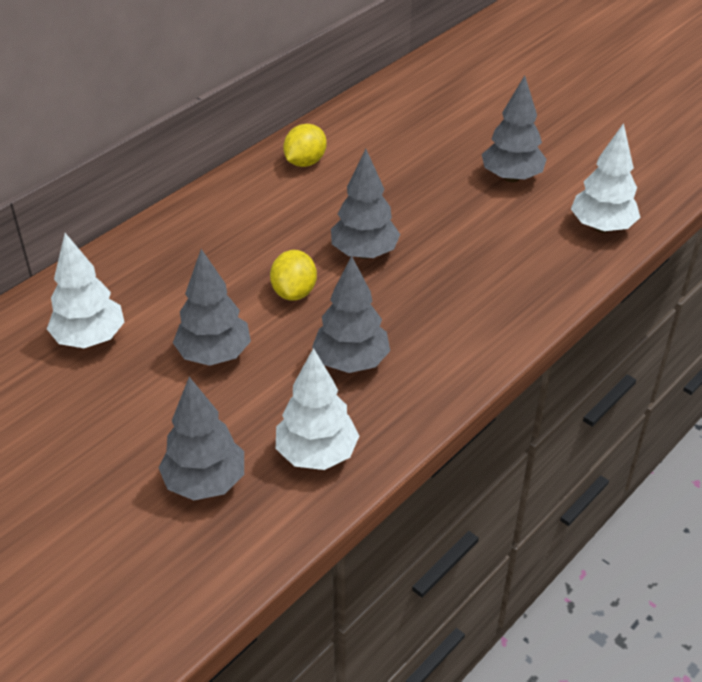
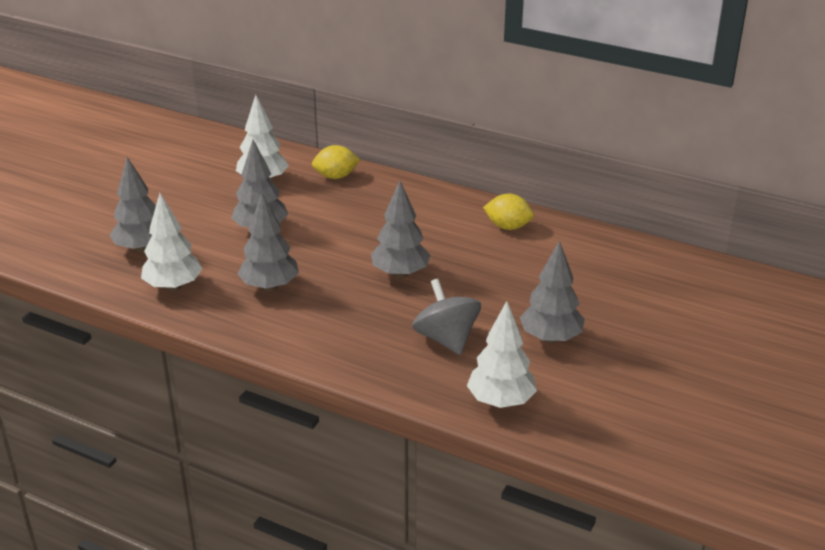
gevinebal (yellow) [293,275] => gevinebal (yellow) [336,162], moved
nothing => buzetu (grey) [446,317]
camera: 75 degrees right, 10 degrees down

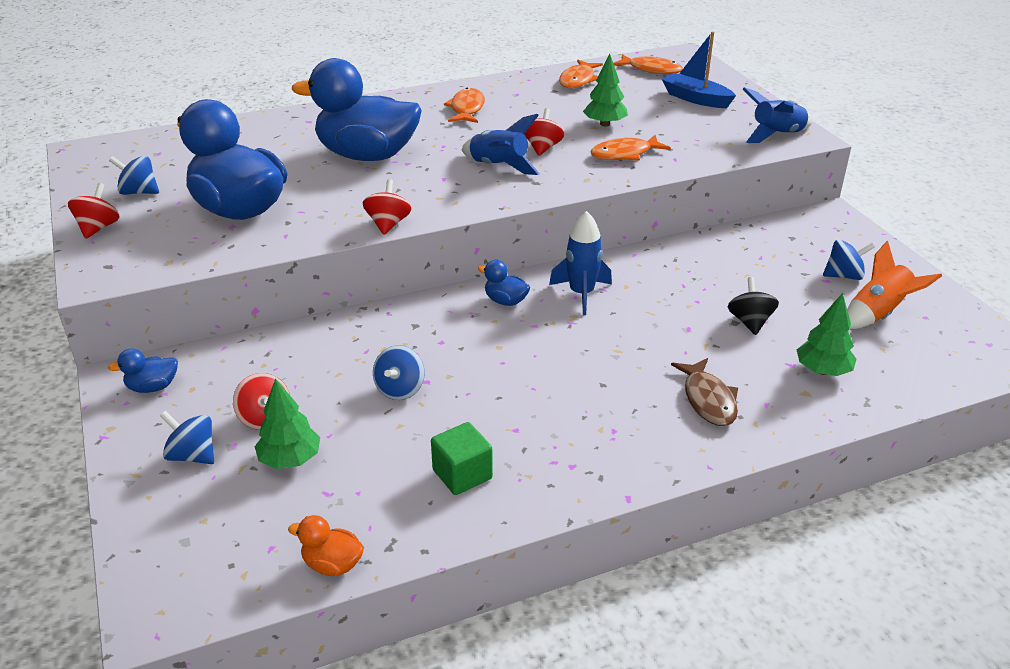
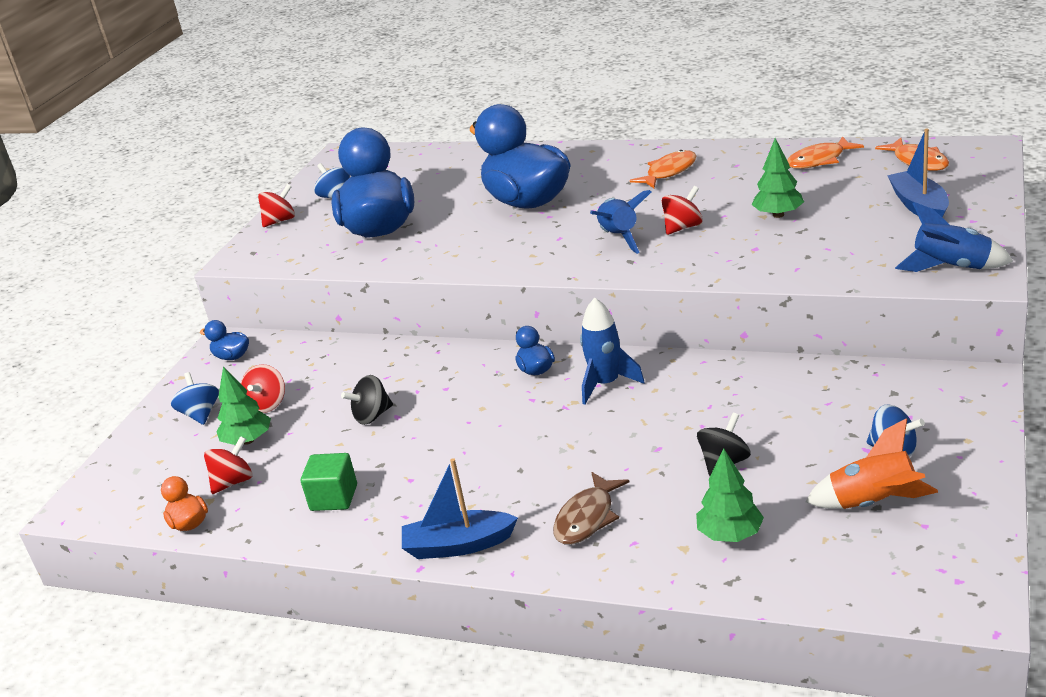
buzetu (red) [387,207] => buzetu (red) [228,465], moved
buzetu (blue) [399,372] => buzetu (black) [367,400]
nothing => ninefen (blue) [460,508]
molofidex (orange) [630,148] => nothing
camera: 45 degrees right, 5 degrees down

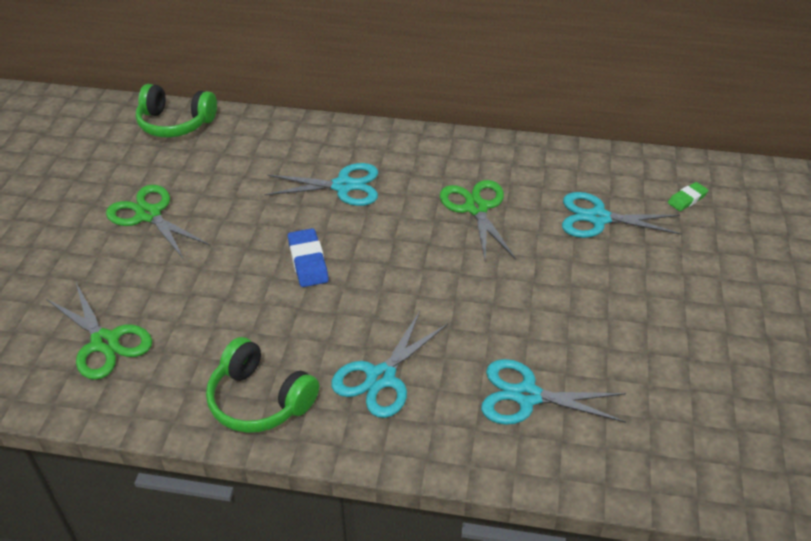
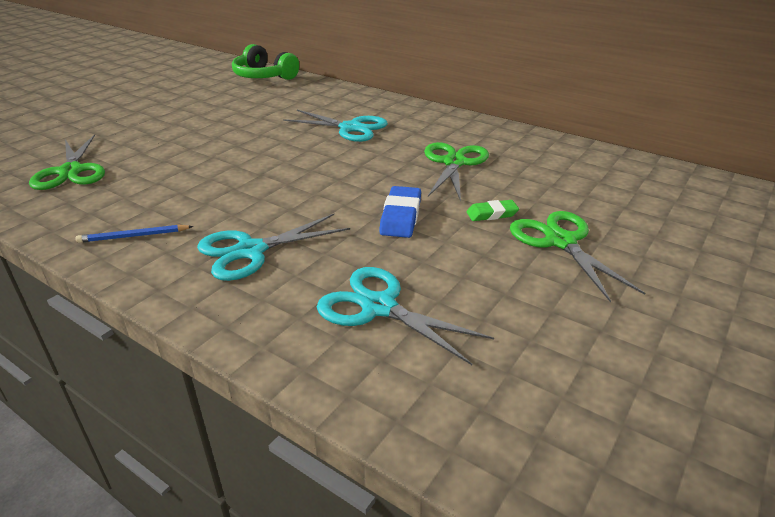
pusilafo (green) [262,385] => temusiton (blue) [134,234]
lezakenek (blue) [308,257] => lezakenek (blue) [400,212], moved
lezakenek (green) [688,196] => lezakenek (green) [492,210], moved
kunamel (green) [157,222] => kunamel (green) [577,257], moved
kunamel (turquoise) [622,215] => nothing
camera: 25 degrees right, 10 degrees down

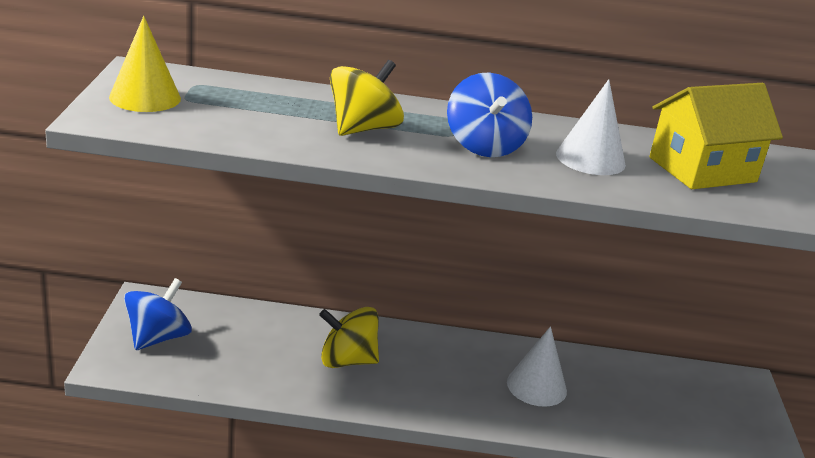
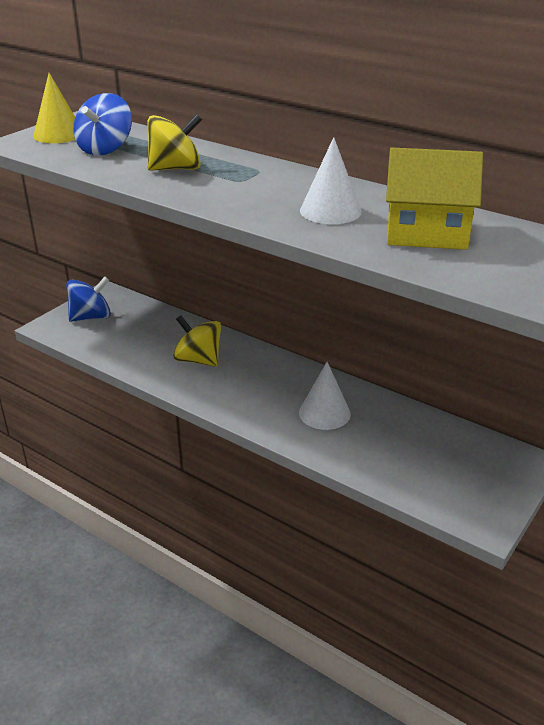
buzetu (blue) [489,115] => buzetu (blue) [102,124], moved
camera: 35 degrees right, 5 degrees up

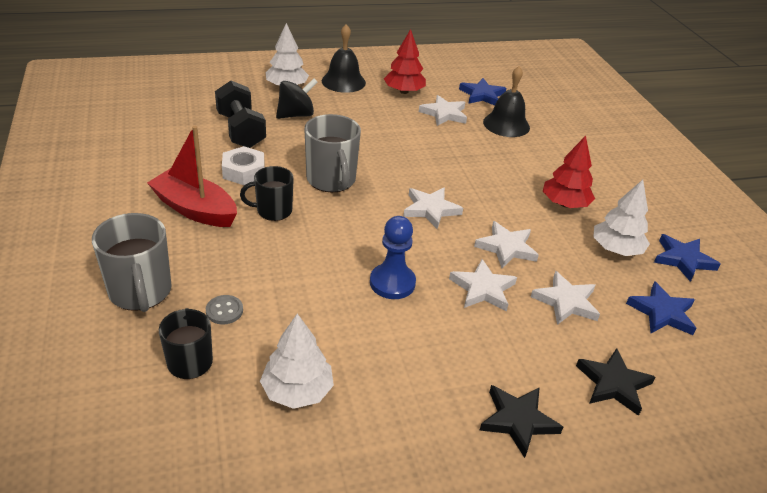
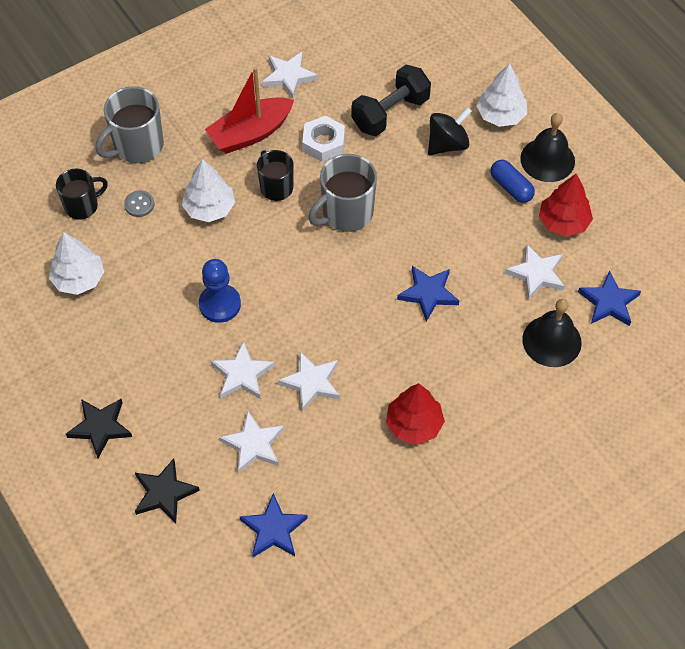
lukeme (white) [621,218] => lukeme (white) [208,190], moved
ninefen (red) [192,176] => ninefen (red) [249,110], 135 degrees counterclockwise
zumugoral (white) [433,208] => zumugoral (white) [290,75], moved
zumugoral (blue) [687,258] => zumugoral (blue) [428,294], moved
buzetu (black) [297,98] => buzetu (black) [450,131], 75 degrees counterclockwise
nothing => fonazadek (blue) [513,181]
camera: 75 degrees right, 20 degrees up

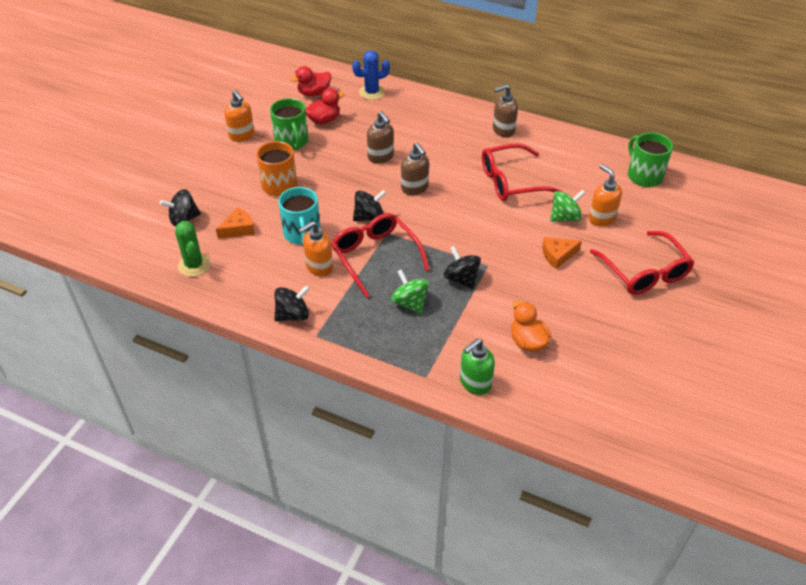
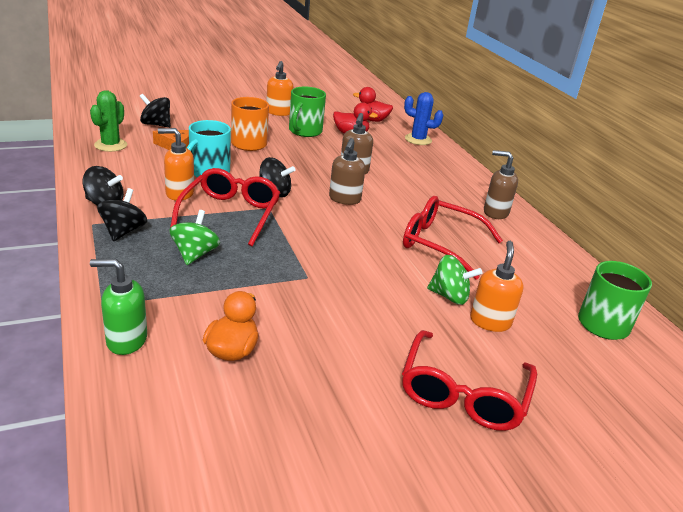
buzetu (black) [462,267] => buzetu (black) [122,214], moved
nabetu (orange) [562,253] => nothing
camera: 40 degrees right, 15 degrees down

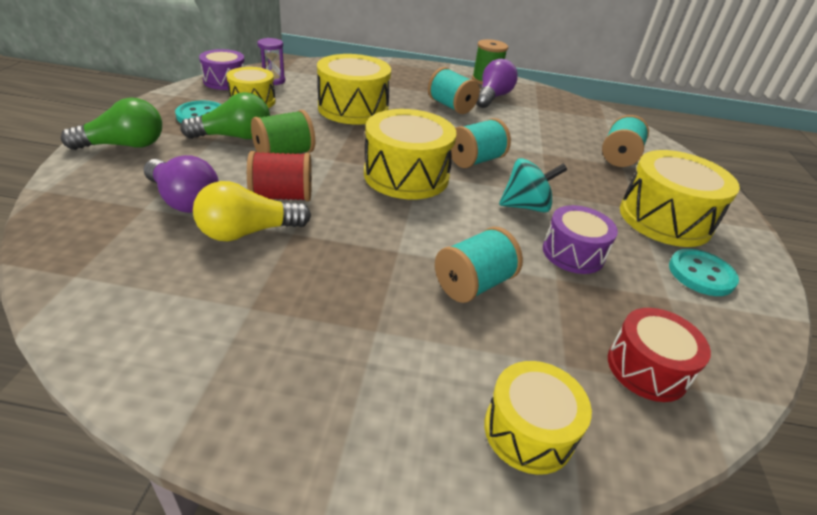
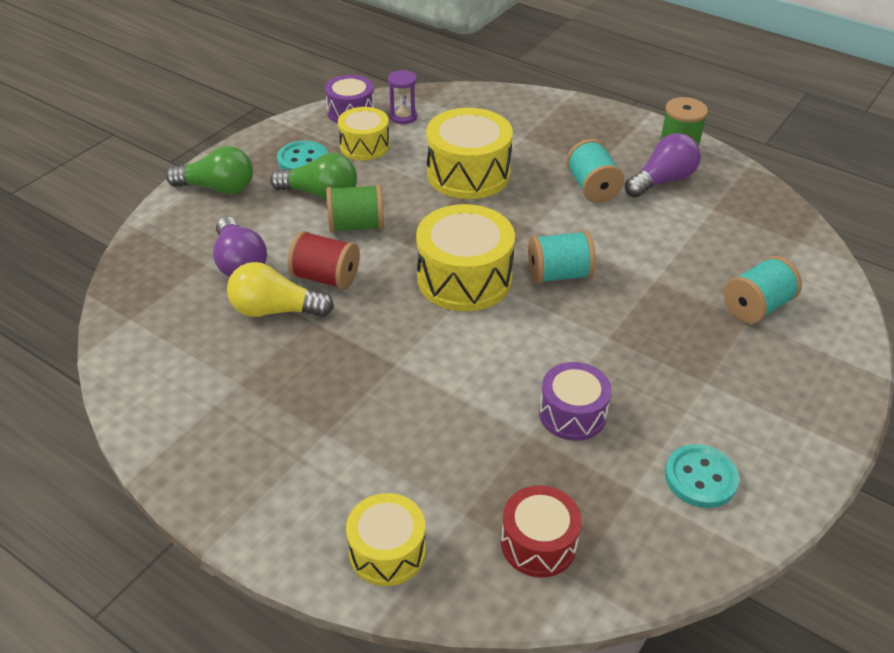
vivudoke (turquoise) [479,265] => nothing
buzetu (turquoise) [533,185] => nothing
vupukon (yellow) [680,198] => nothing
camera: 30 degrees right, 5 degrees up

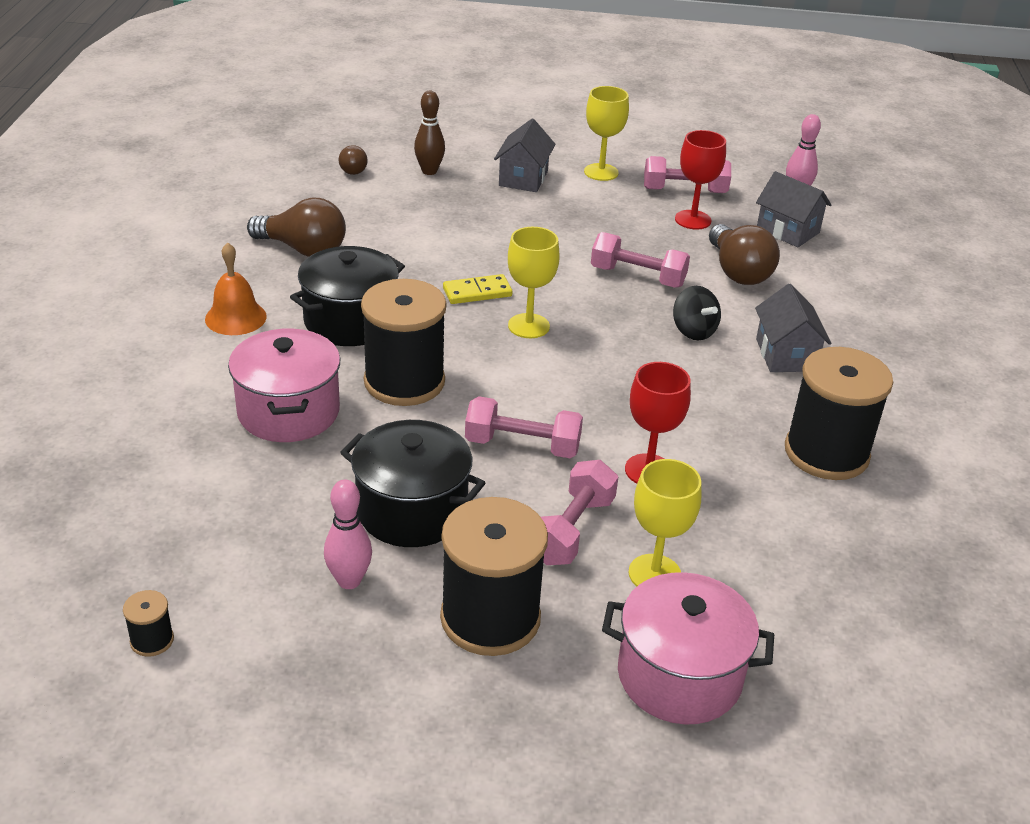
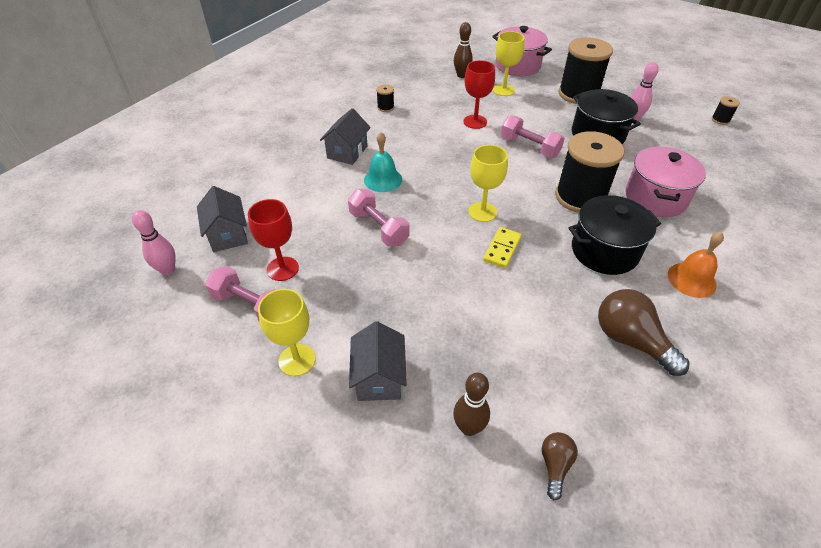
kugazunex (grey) [525,155] => kugazunex (grey) [378,361], 45 degrees counterclockwise
buzetu (black) [697,313] => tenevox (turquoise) [383,162]
vivudoke (black) [839,413] => vivudoke (black) [385,98], x0.41
nothing => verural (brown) [463,50]
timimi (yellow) [478,289] => timimi (yellow) [502,247], 75 degrees counterclockwise
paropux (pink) [579,512] => nothing
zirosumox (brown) [744,254] => nothing
camera: 150 degrees left, 10 degrees up

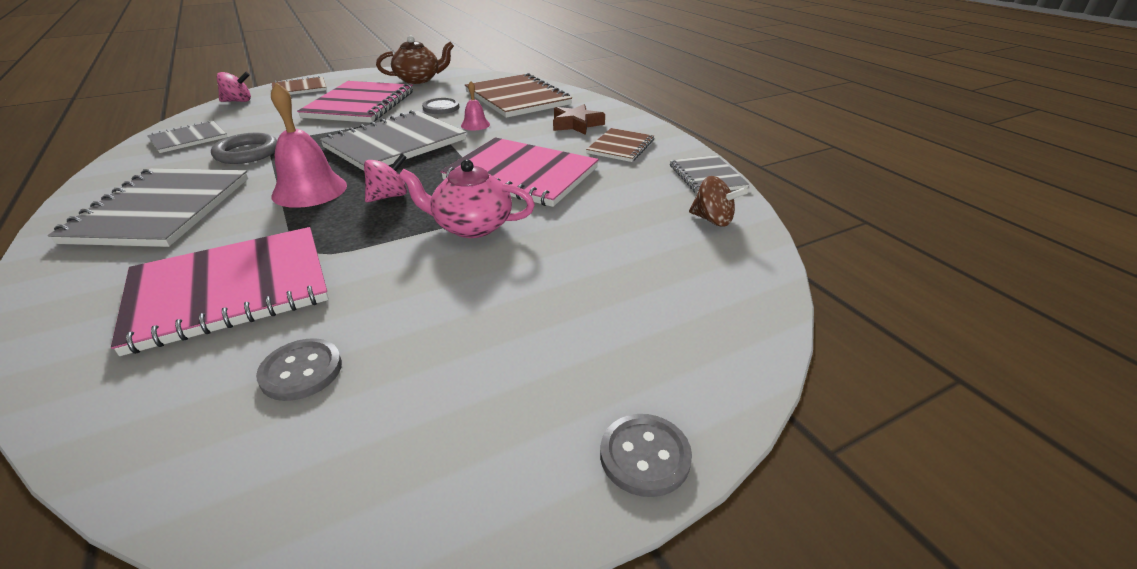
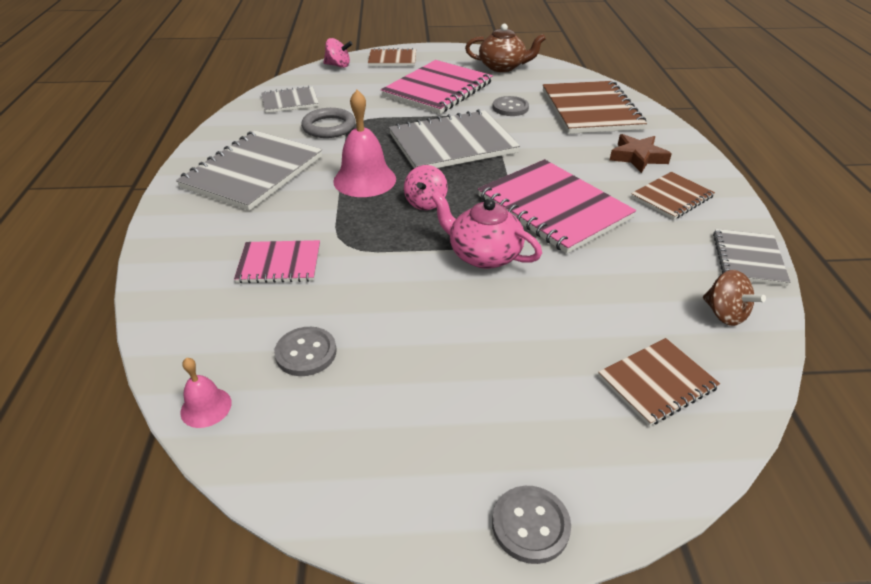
tenevox (pink) [475,106] => tenevox (pink) [206,393], moved
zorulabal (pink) [220,291] => zorulabal (pink) [277,261], x0.55
buzetu (pink) [385,178] => buzetu (pink) [426,187], 120 degrees clockwise
nothing => zorulabal (brown) [659,382]
camera: 25 degrees right, 5 degrees up

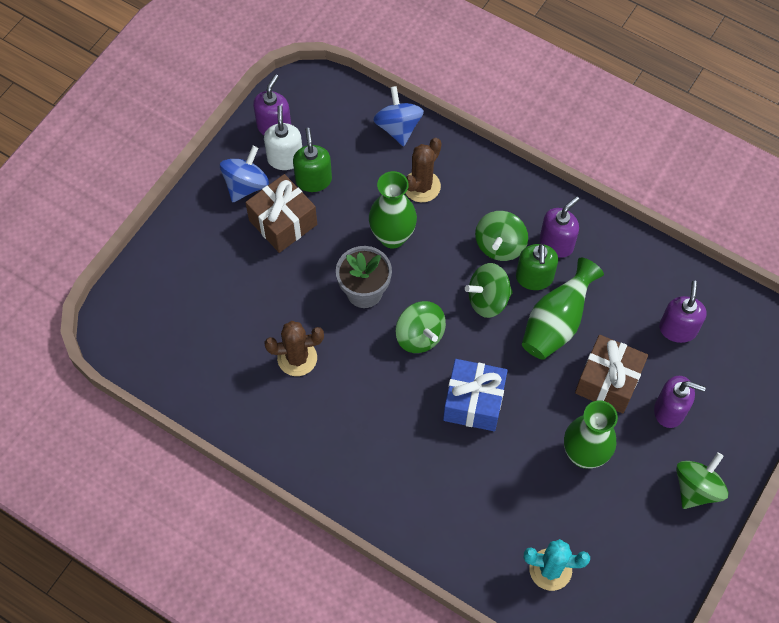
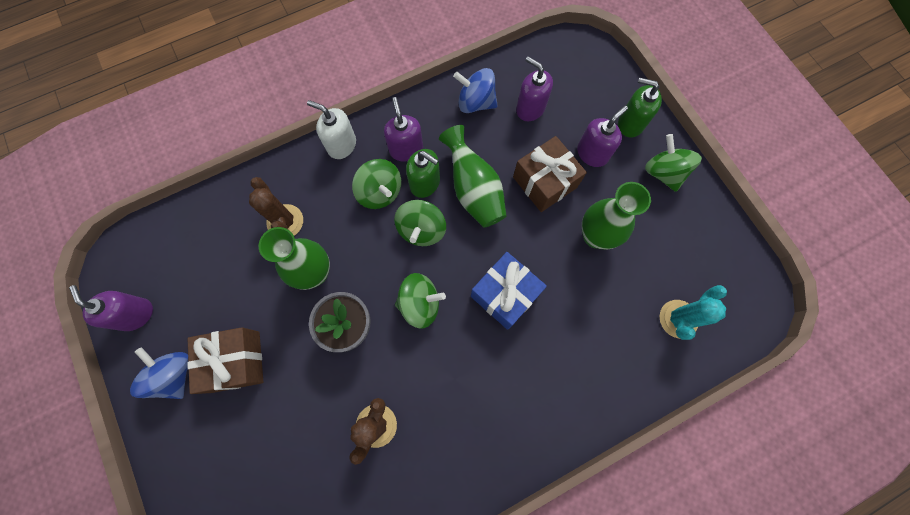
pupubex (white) [283,137] => pupubex (white) [331,129], moved
buzetu (blue) [398,116] => buzetu (blue) [475,90], moved
pupubex (green) [312,160] => pupubex (green) [640,108], moved
camera: 60 degrees left, 10 degrees up

